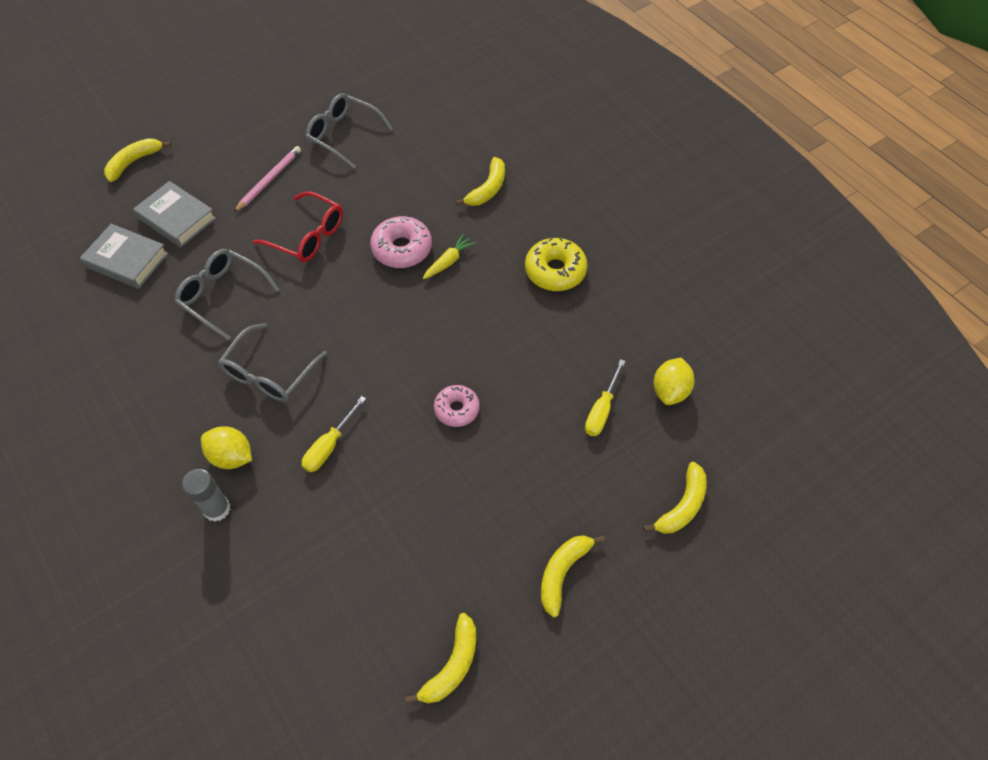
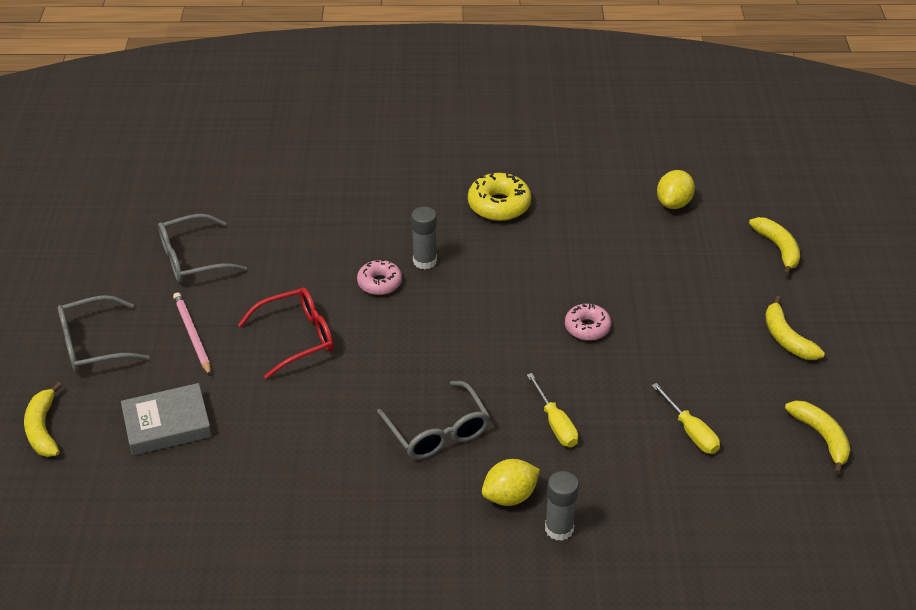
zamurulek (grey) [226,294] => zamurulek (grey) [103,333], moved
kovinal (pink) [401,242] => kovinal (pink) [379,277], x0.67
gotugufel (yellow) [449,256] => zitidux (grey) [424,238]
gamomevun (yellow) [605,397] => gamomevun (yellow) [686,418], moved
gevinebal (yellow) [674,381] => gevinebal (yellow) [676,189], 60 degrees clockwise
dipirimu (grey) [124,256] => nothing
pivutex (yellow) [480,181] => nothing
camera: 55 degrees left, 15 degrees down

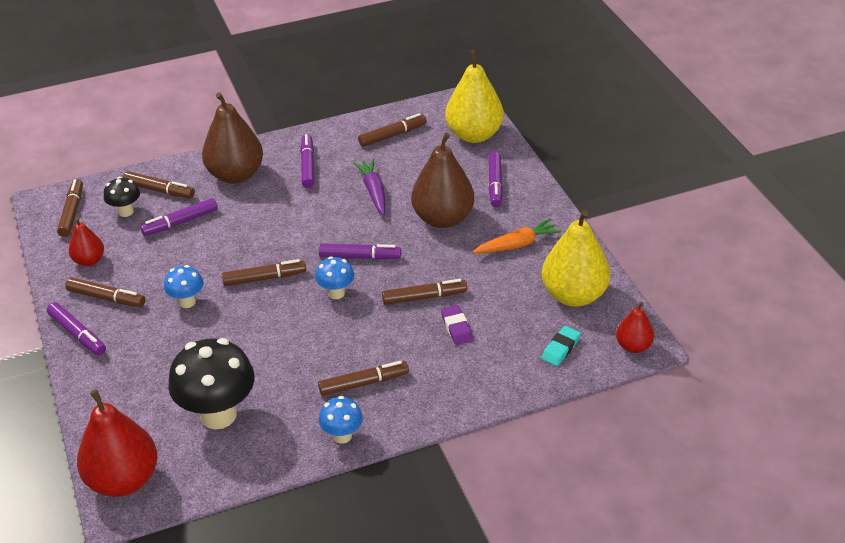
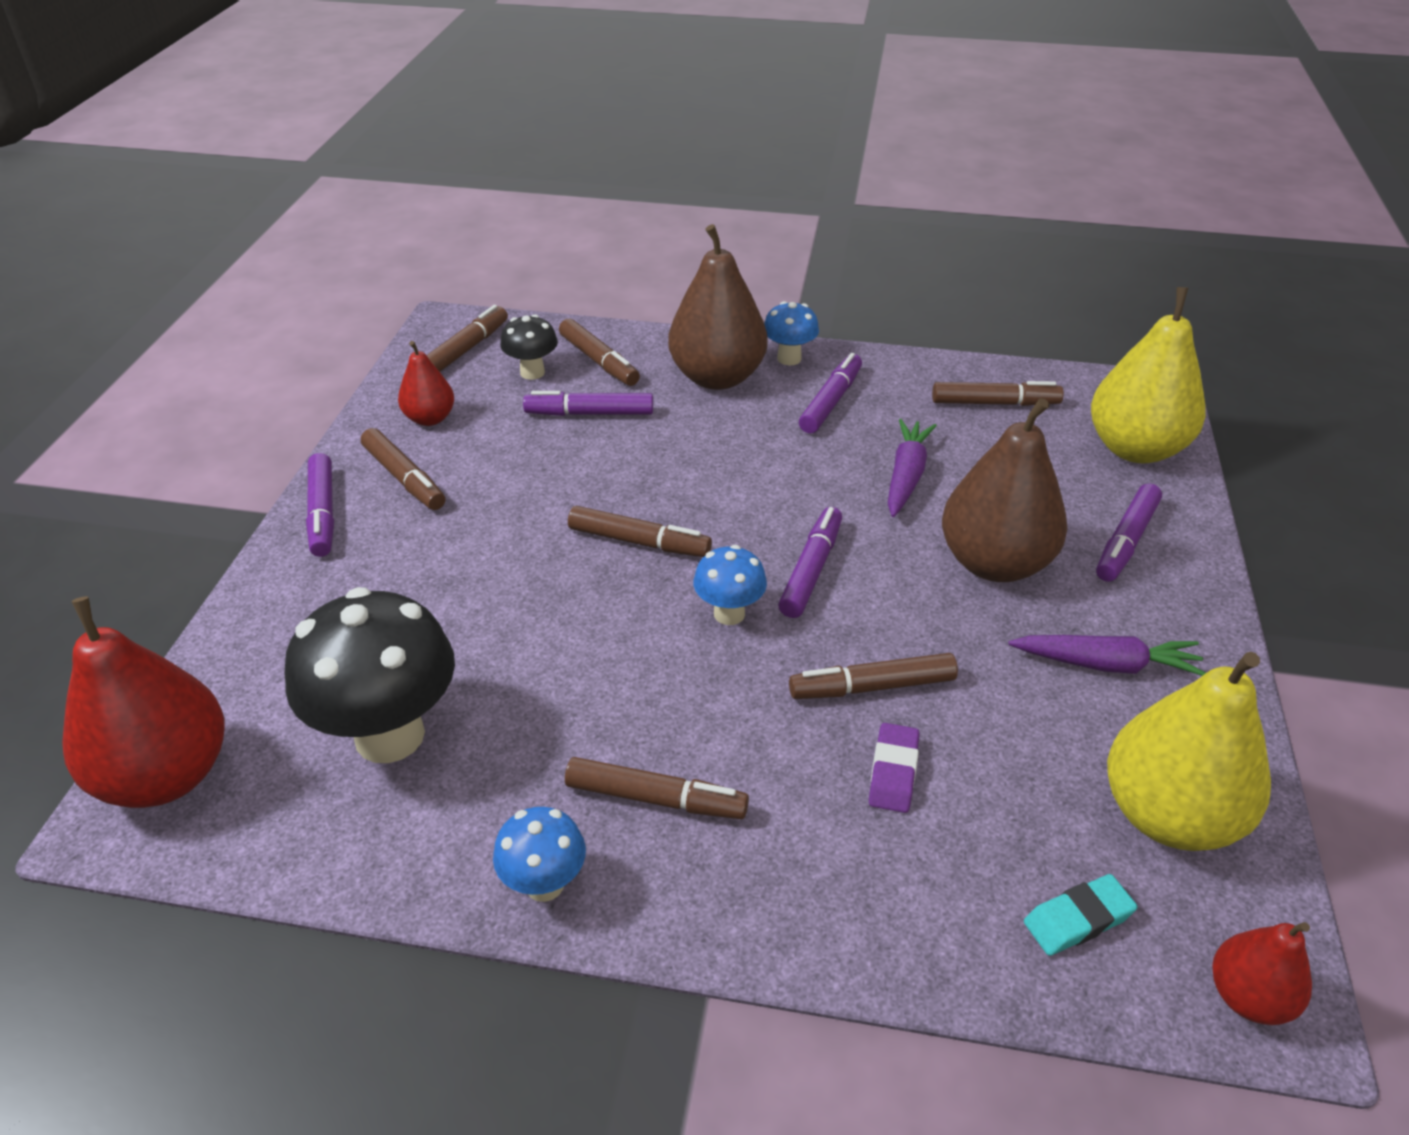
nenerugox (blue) [183,286] => nenerugox (blue) [791,333], moved
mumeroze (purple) [360,251] => mumeroze (purple) [810,562], 105 degrees counterclockwise
mumeroze (brown) [424,292] => mumeroze (brown) [873,676], 150 degrees clockwise
gotugufel (orange) [517,235] => gotugufel (purple) [1107,655]
camera: 30 degrees right, 0 degrees up

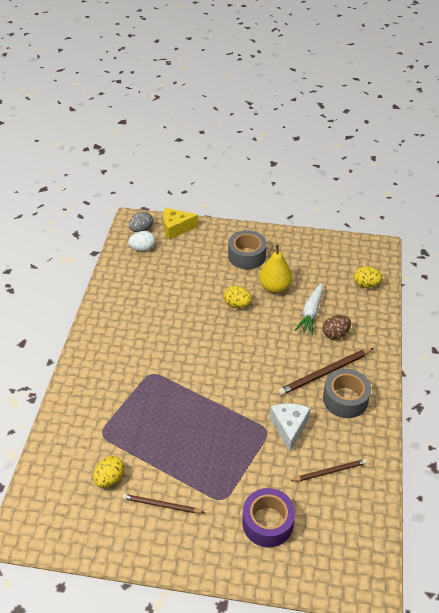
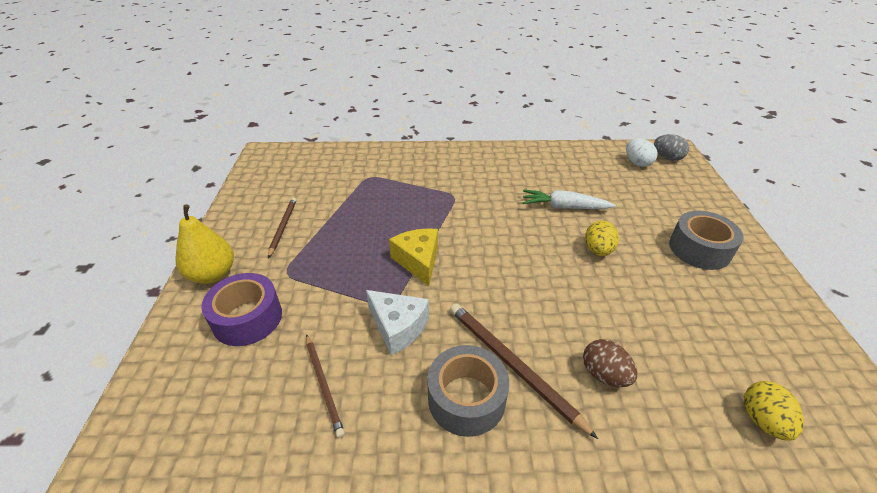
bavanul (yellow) [275,268] => bavanul (yellow) [205,244], moved
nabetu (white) [290,427] => nabetu (white) [397,322], 45 degrees clockwise
nabetu (yellow) [180,224] => nabetu (yellow) [413,257], moved
gotugufel (white) [309,309] => gotugufel (white) [569,199], moved
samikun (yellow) [108,472] => nothing
camera: 80 degrees right, 5 degrees down

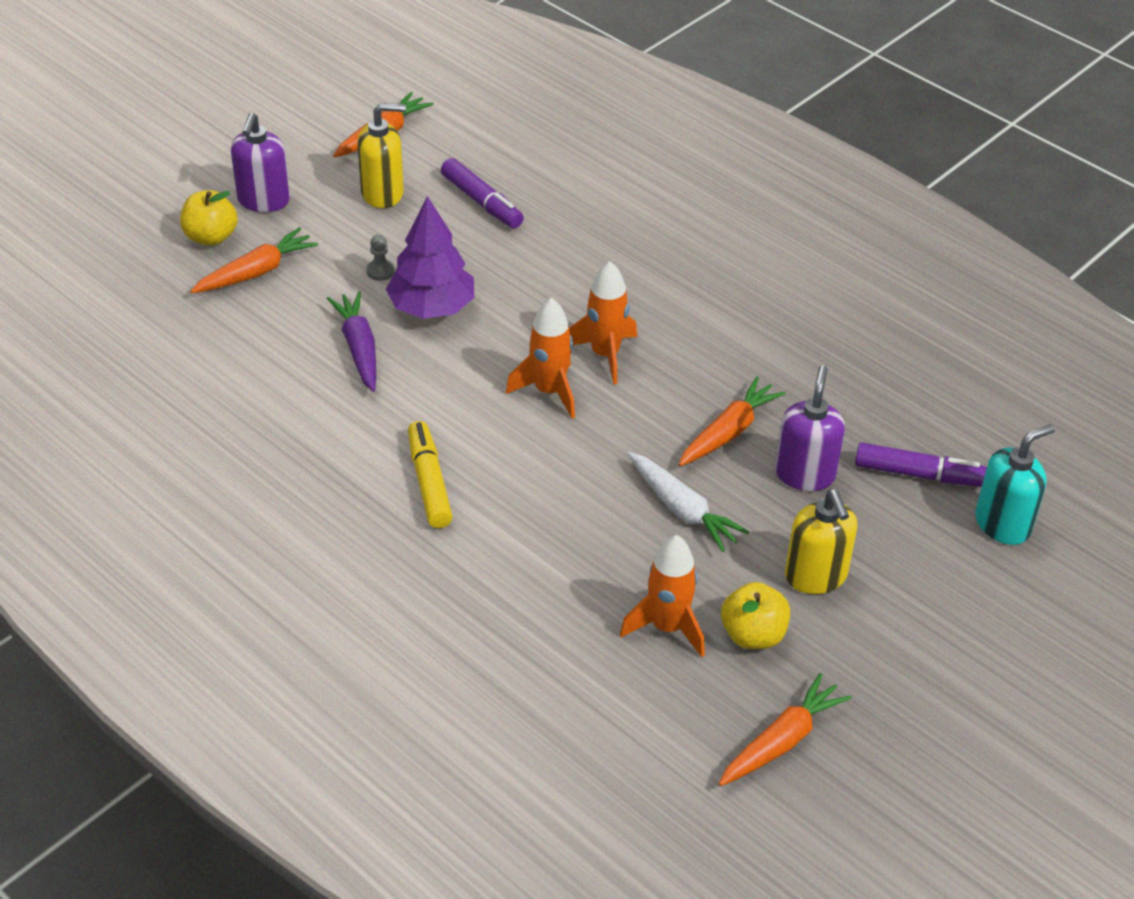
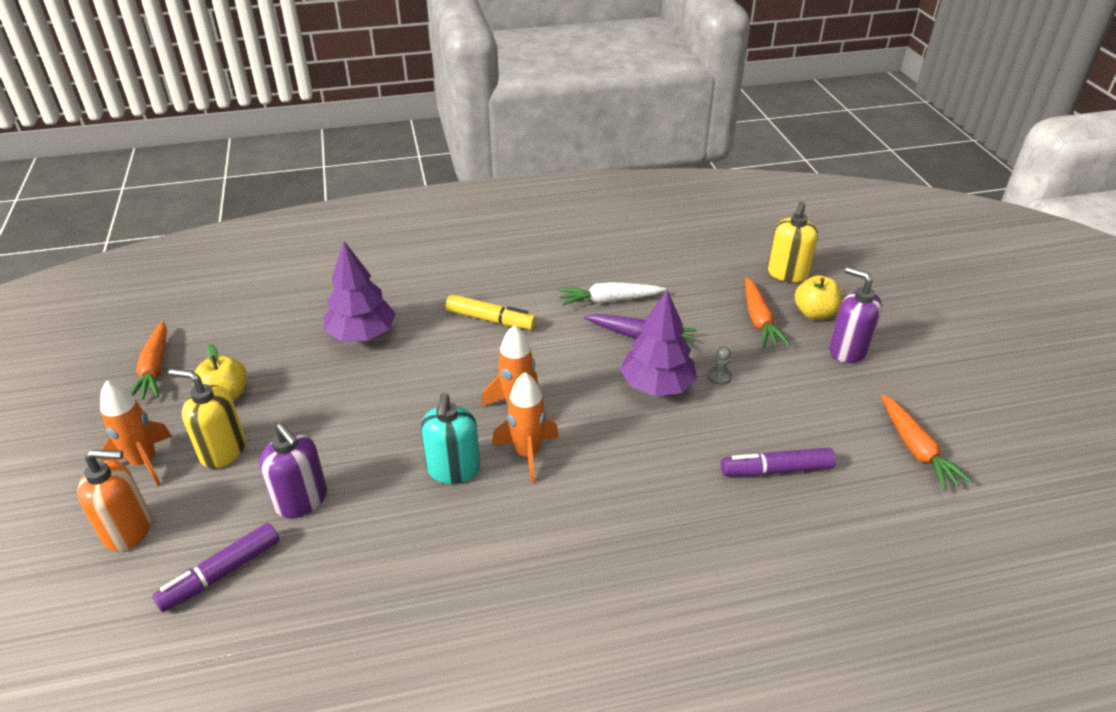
nothing => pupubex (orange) [114,500]
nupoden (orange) [662,596] => nupoden (orange) [136,433], moved
nothing => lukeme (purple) [360,291]
pupubex (turquoise) [1015,484] => pupubex (turquoise) [450,438], moved
gotugufel (white) [688,502] => gotugufel (white) [612,294], moved
pupubex (yellow) [381,155] => pupubex (yellow) [792,242], moved
gotugufel (orange) [732,421] => nothing
camera: 125 degrees right, 5 degrees down

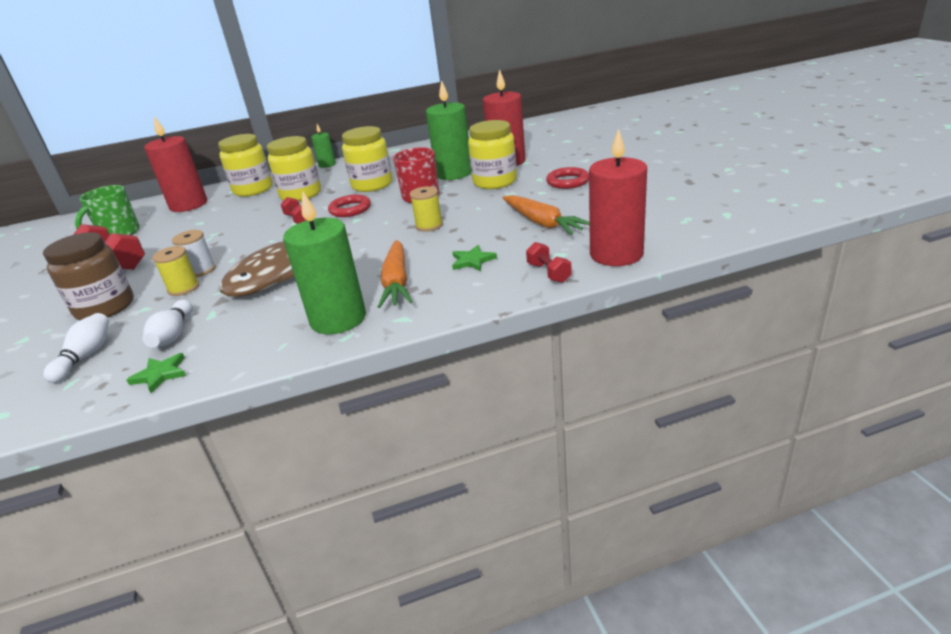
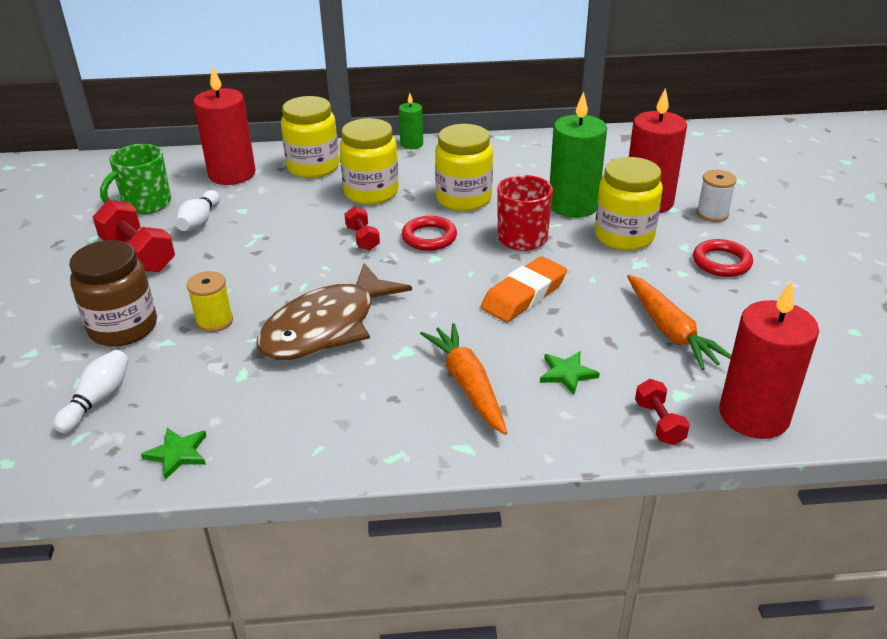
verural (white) [168,324] => verural (white) [197,210], moved
gotugufel (orange) [395,274] => gotugufel (orange) [463,379], 150 degrees clockwise
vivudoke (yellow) [426,209] => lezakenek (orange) [524,289]
vivudoke (white) [194,253] => vivudoke (white) [716,196], moved
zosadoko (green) [324,262] => nothing
camera: 10 degrees right, 5 degrees up

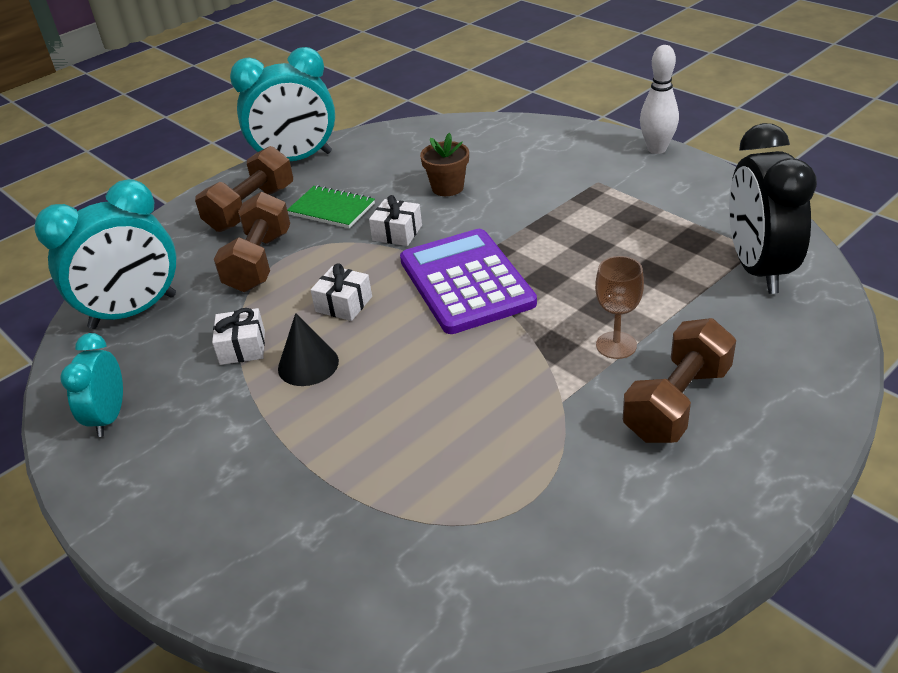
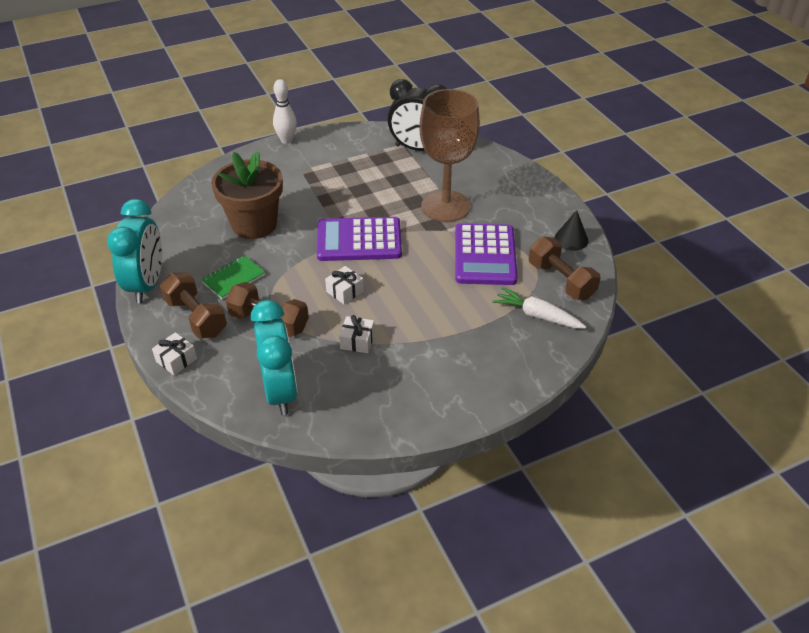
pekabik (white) [395,220] => pekabik (white) [174,353], moved
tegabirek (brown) [444,164] => tegabirek (brown) [247,195], x2.05
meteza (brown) [619,307] => meteza (brown) [449,155], x2.35
nothing => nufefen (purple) [486,254]
nothing => gotugufel (white) [539,307]
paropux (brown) [679,380] => paropux (brown) [564,268], moved
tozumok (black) [308,349] => tozumok (black) [571,230], moved
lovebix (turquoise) [91,385] => nothing
camera: 75 degrees left, 5 degrees up

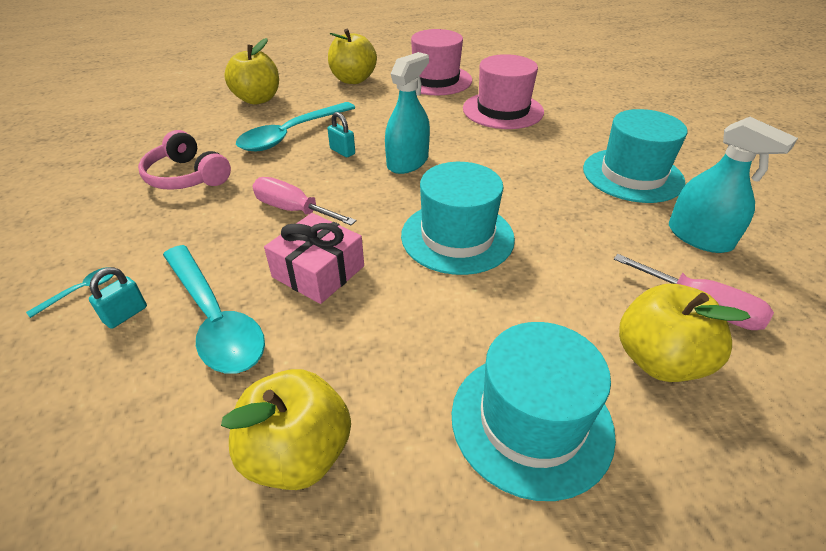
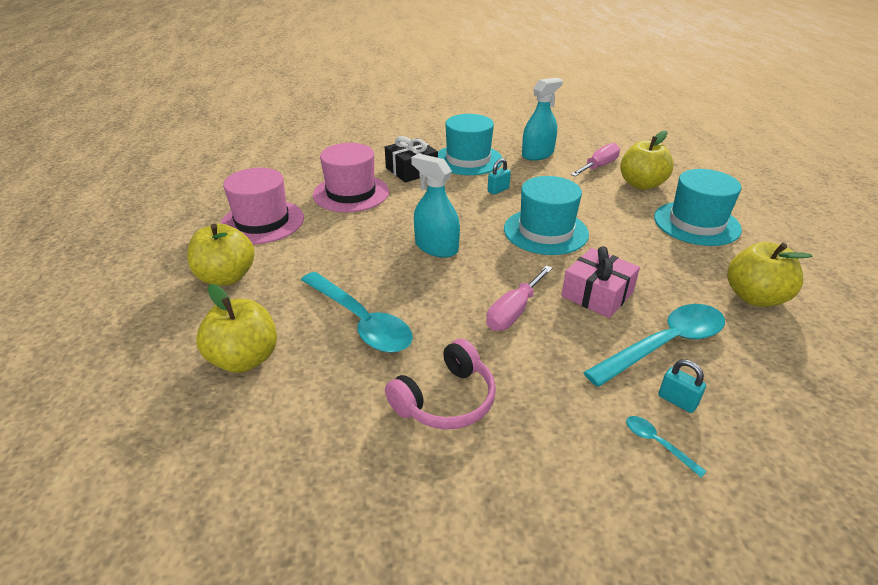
nothing => pekabik (black) [411,159]
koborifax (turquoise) [341,134] => koborifax (turquoise) [499,176], moved
camera: 85 degrees left, 5 degrees down

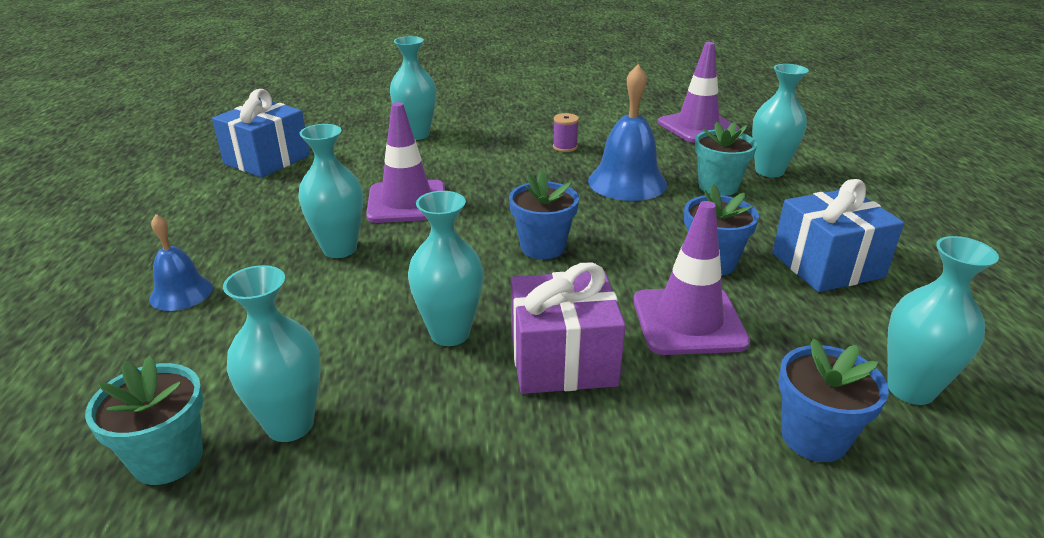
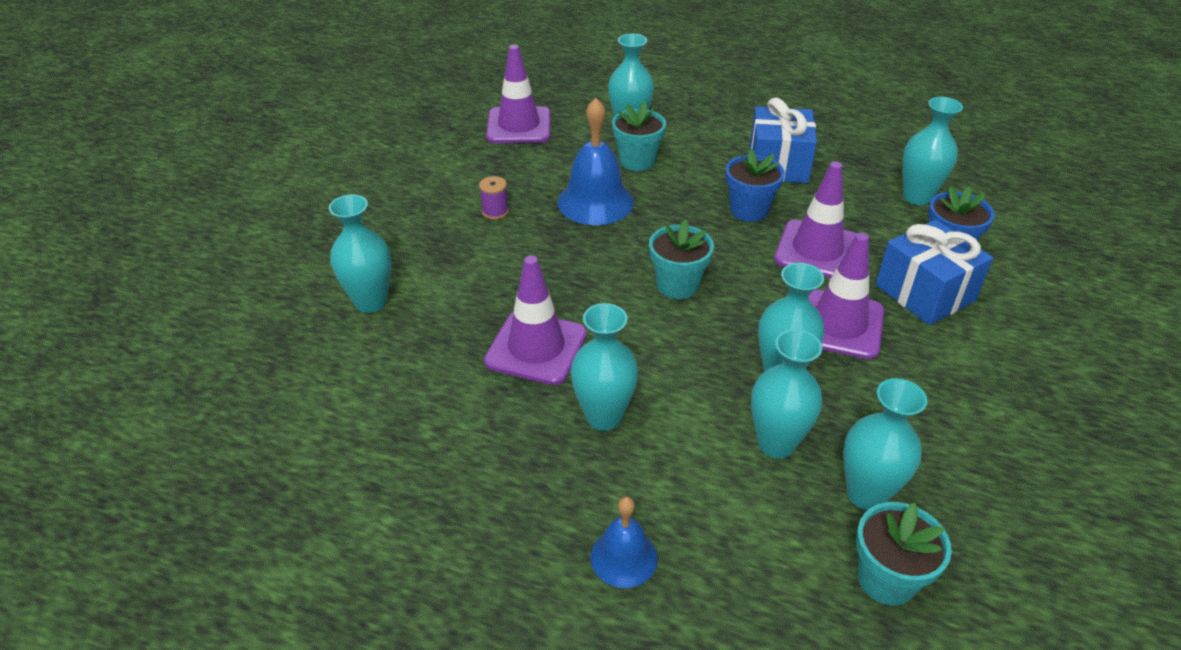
tegabirek (blue) [544,214] => tegabirek (turquoise) [681,259]
nothing => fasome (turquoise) [786,394]
pekabik (purple) [568,328] => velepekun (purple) [846,296]
pekabik (blue) [261,133] => pekabik (blue) [934,272], moved
camera: 65 degrees left, 10 degrees up

